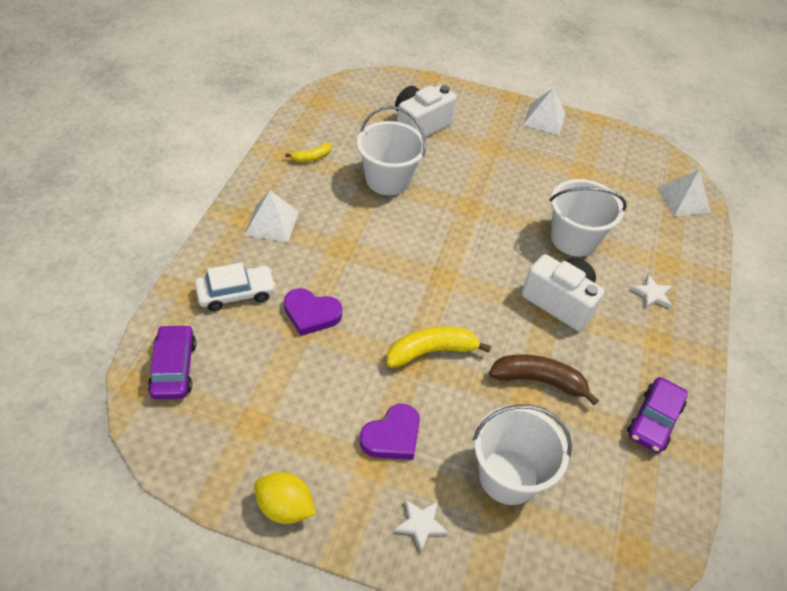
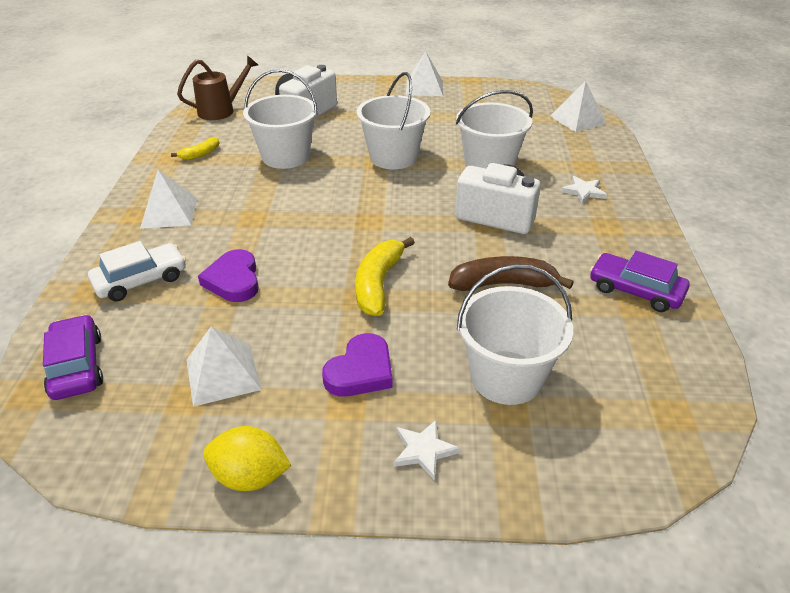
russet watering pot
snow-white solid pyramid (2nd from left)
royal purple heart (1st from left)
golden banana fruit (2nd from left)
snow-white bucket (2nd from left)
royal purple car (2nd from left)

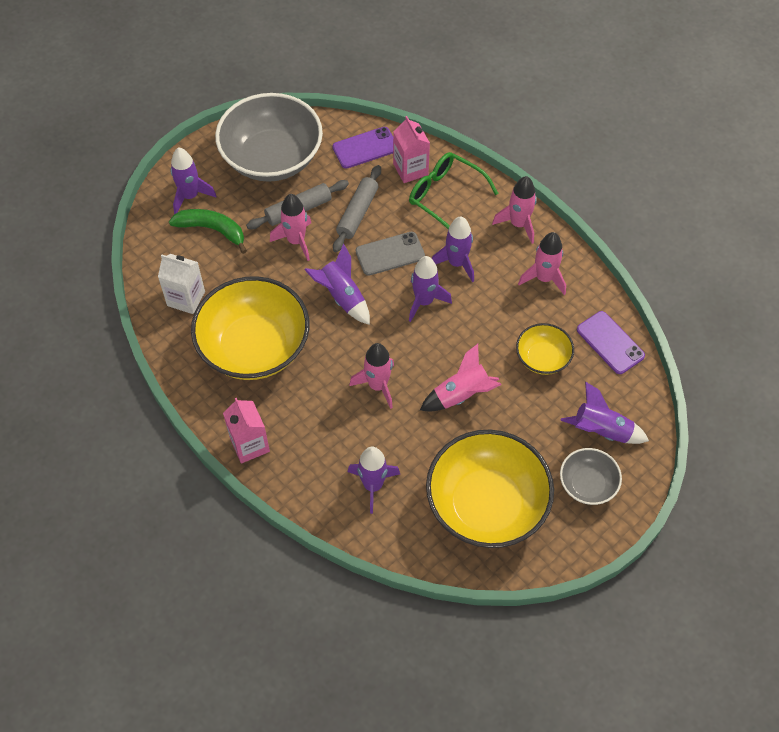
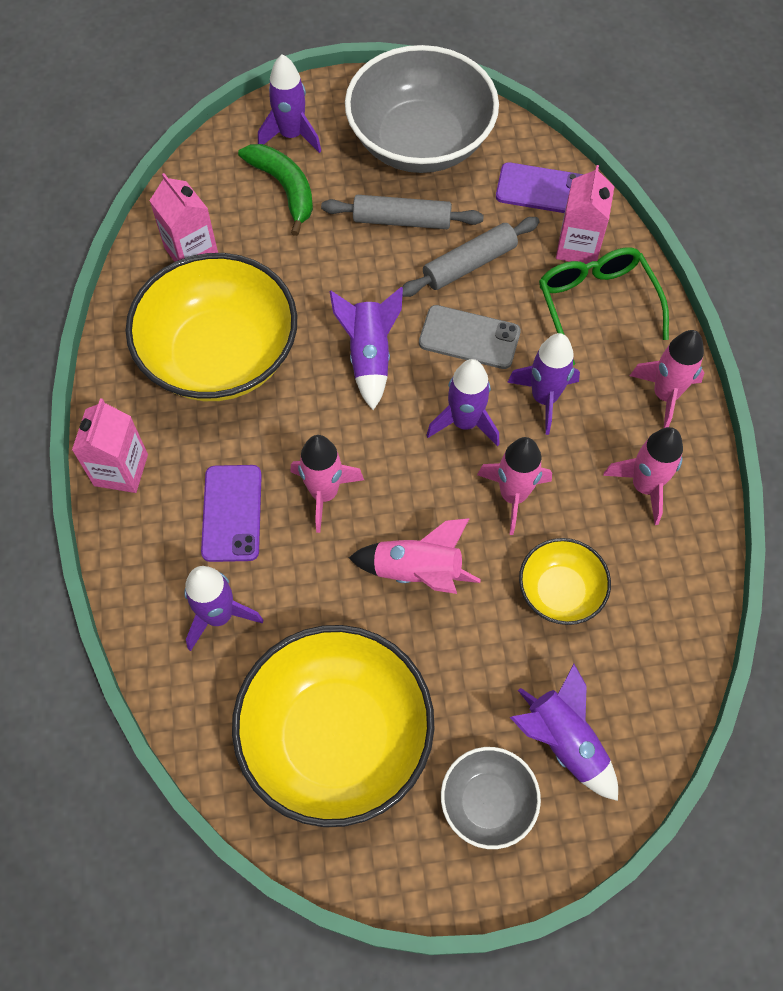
rose-pink milk carton (2nd from left)
royal purple smartphone (1st from left)
rose-pink toy rocket (3rd from left)

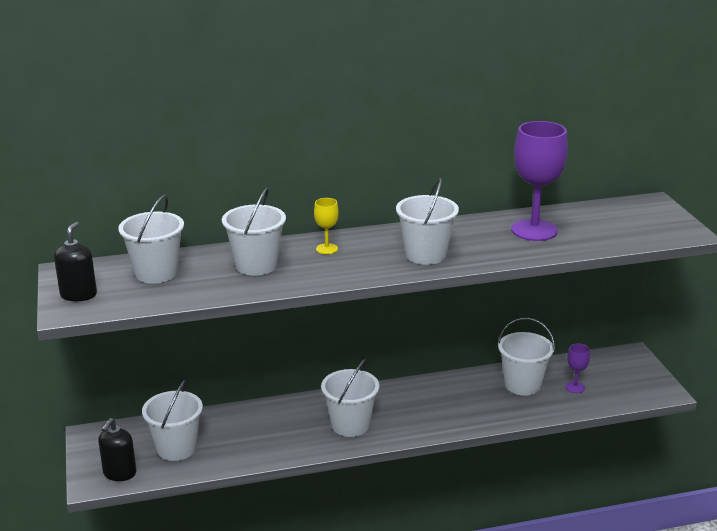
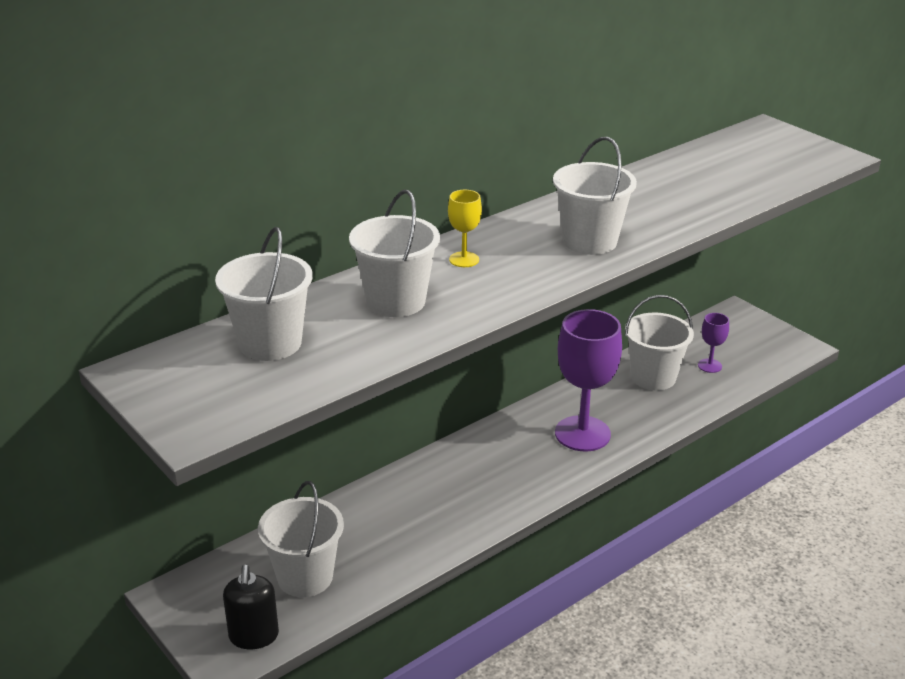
royal purple wine glass (1st from left)
jet-black soap pump (1st from left in the first image)
snow-white bucket (4th from left in the first image)

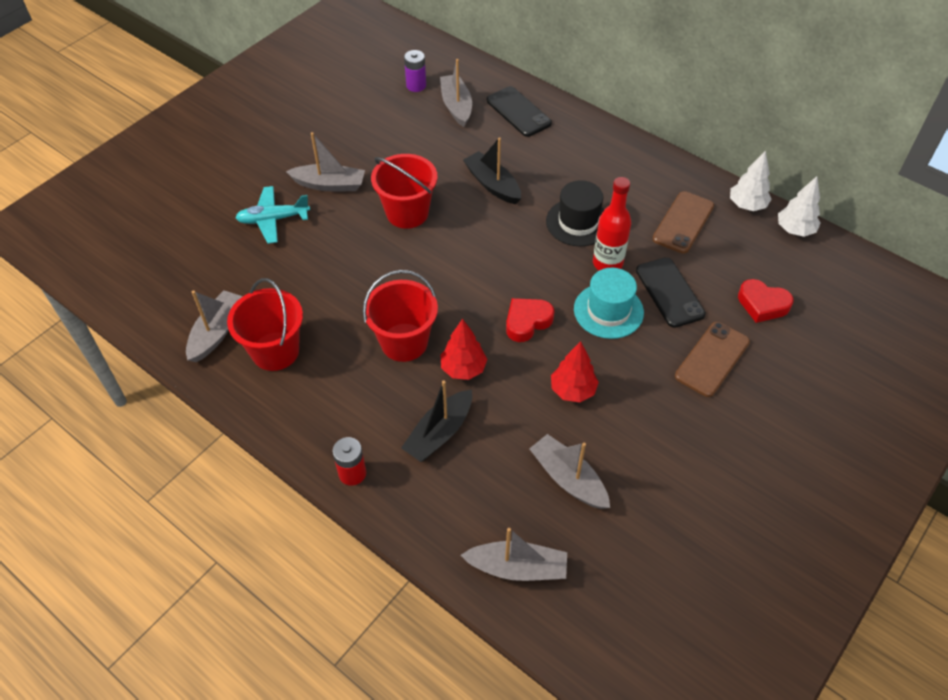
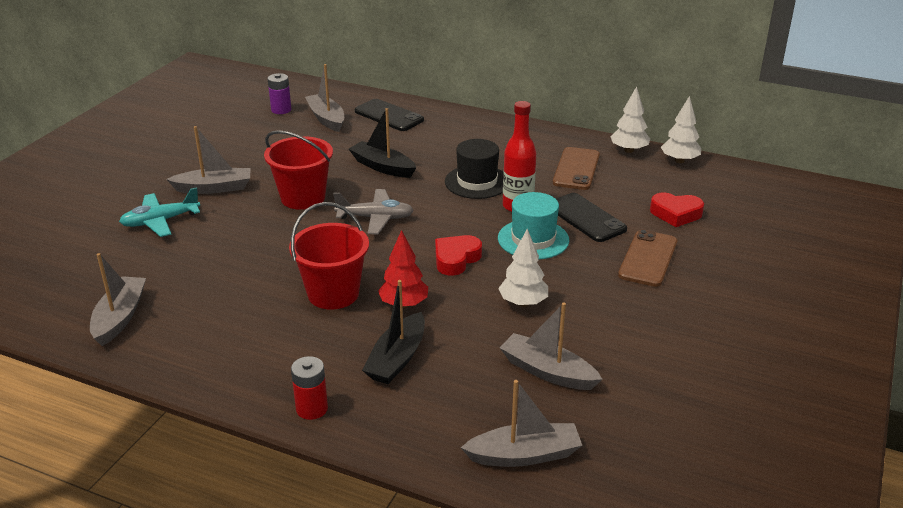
grey toy plane
snow-white toy tree (1st from left)
red bucket (1st from left in the first image)

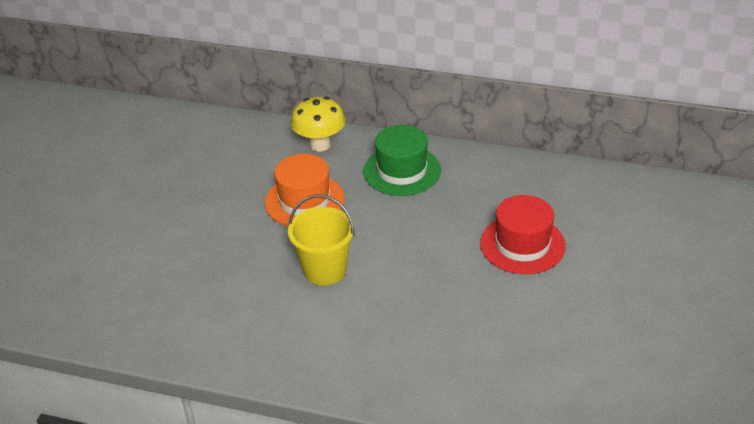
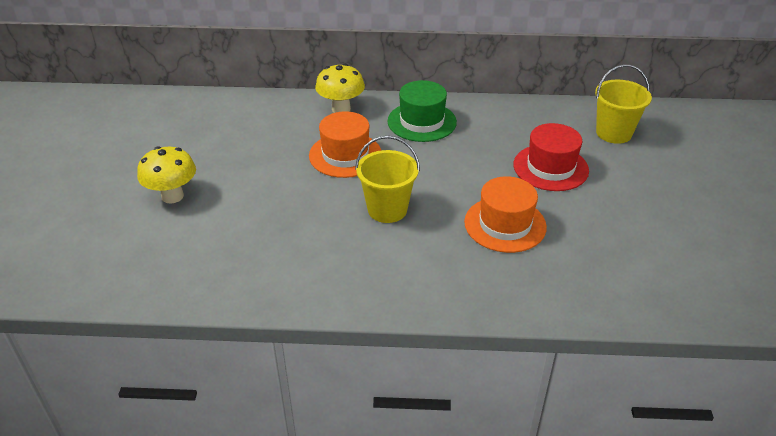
golden fungus (1st from left)
bright orange tall hat (2nd from left)
golden bucket (2nd from left)

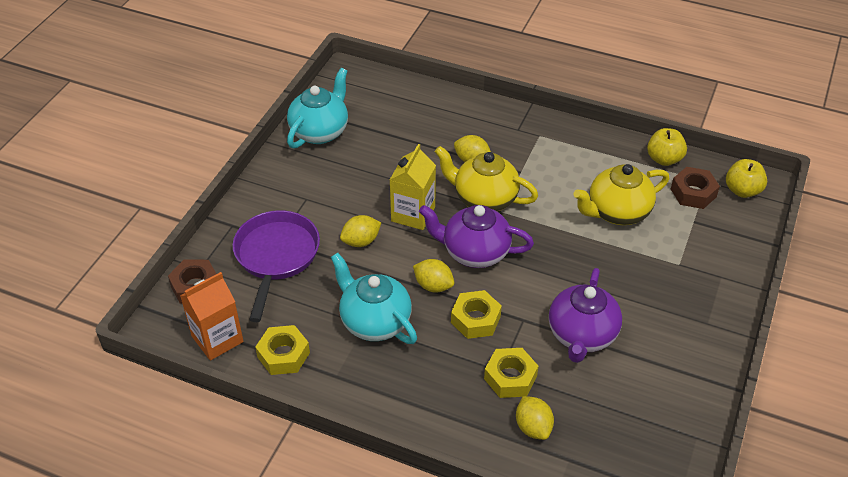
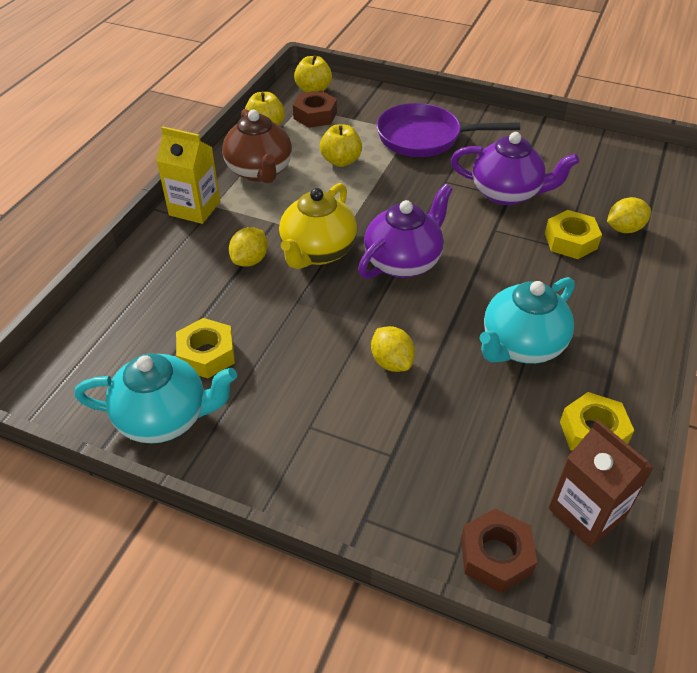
aqua china teapot (1st from left)
golden milk carton
golden hexagon nut (1st from left)
russet china teapot
golden apple (3rd from left)
royal purple china teapot (1st from left)
royal purple frying pan
russet milk carton
golden lemon (2nd from left in the first image)

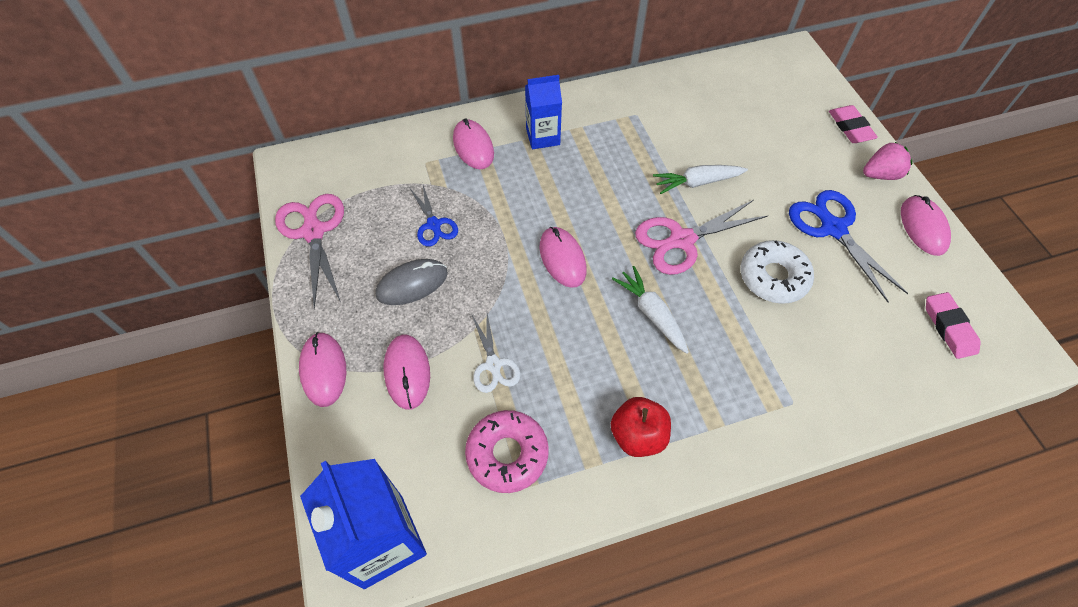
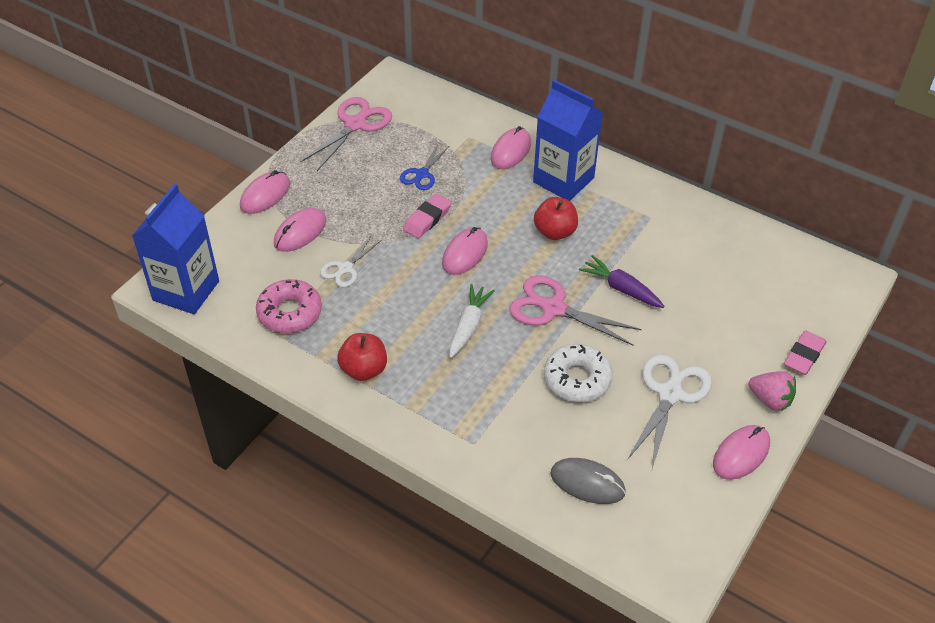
rose-pink pencil eraser (1st from left)
blue milk carton (2nd from left)
red apple (2nd from left)
grey mouse
royal purple toy carrot
snow-white scissors (2nd from left)

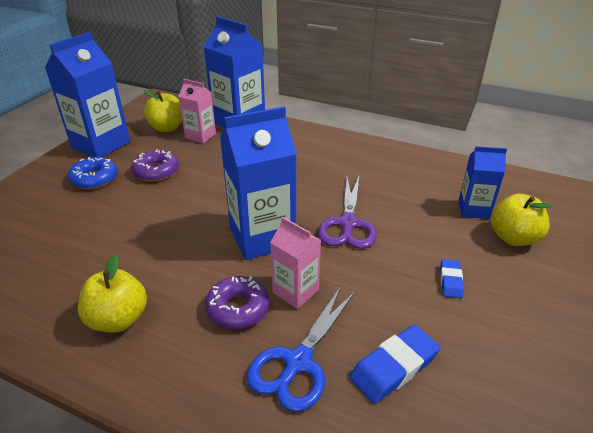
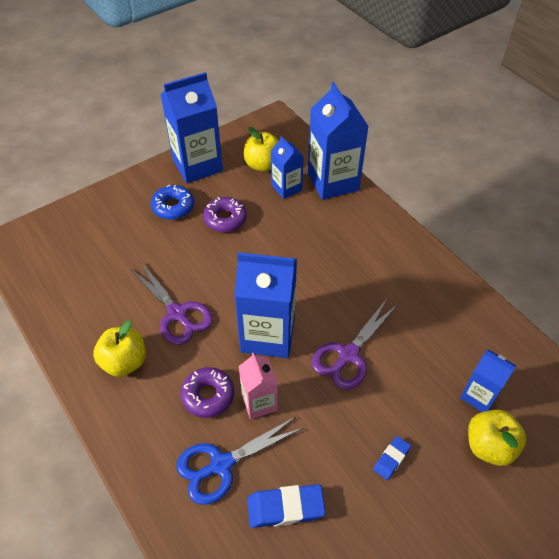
royal purple scissors (1st from left)
blue milk carton (3rd from left)

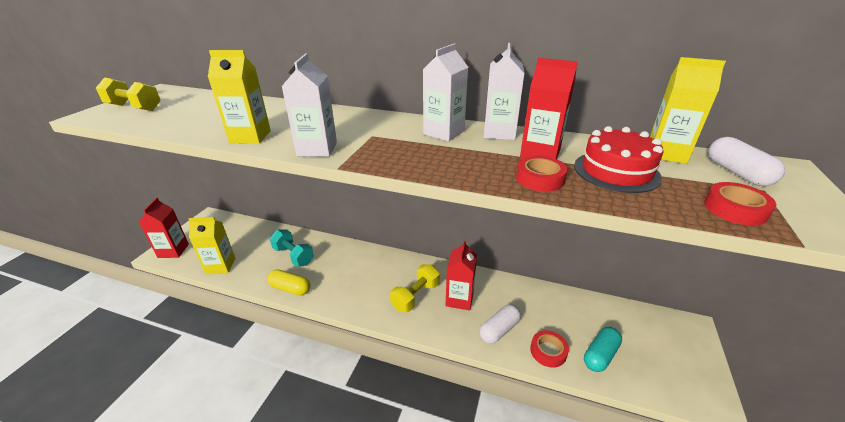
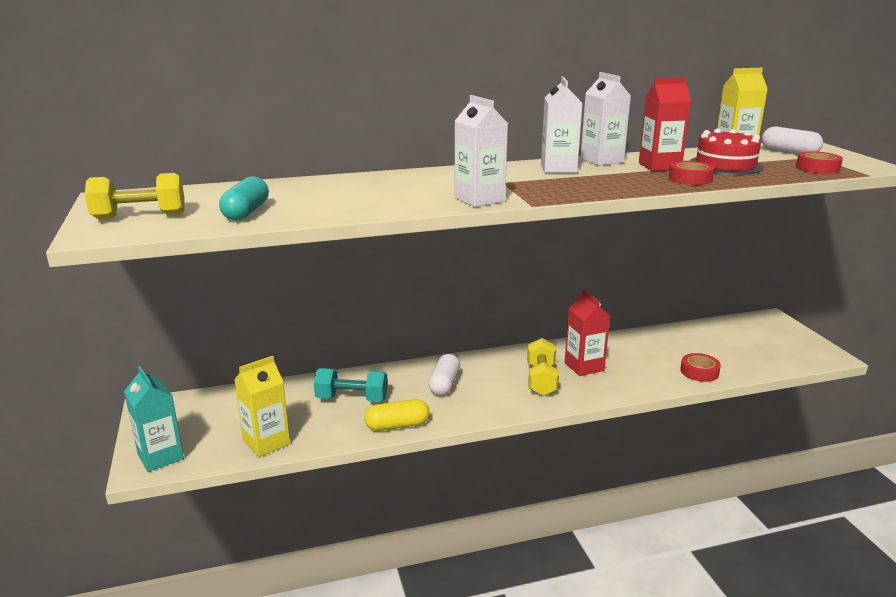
aqua milk carton
aqua capsule
snow-white capsule (1st from left)
golden milk carton (2nd from left in the first image)

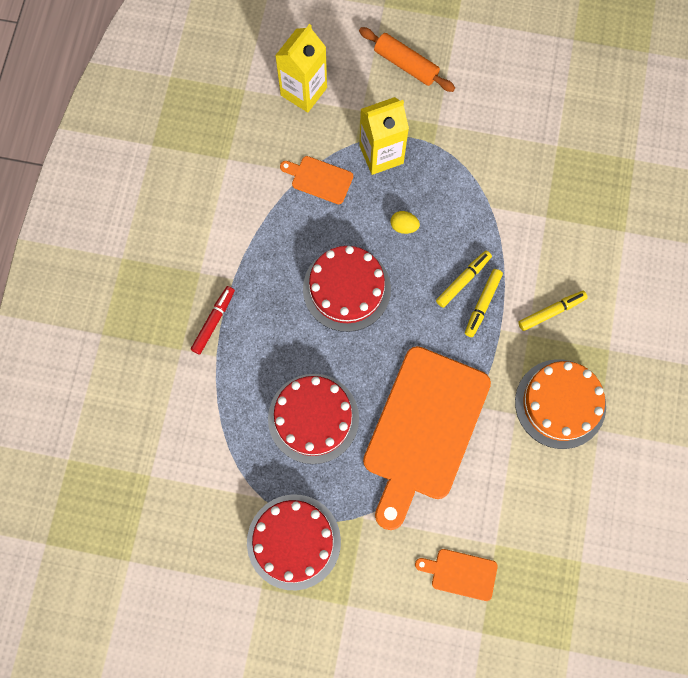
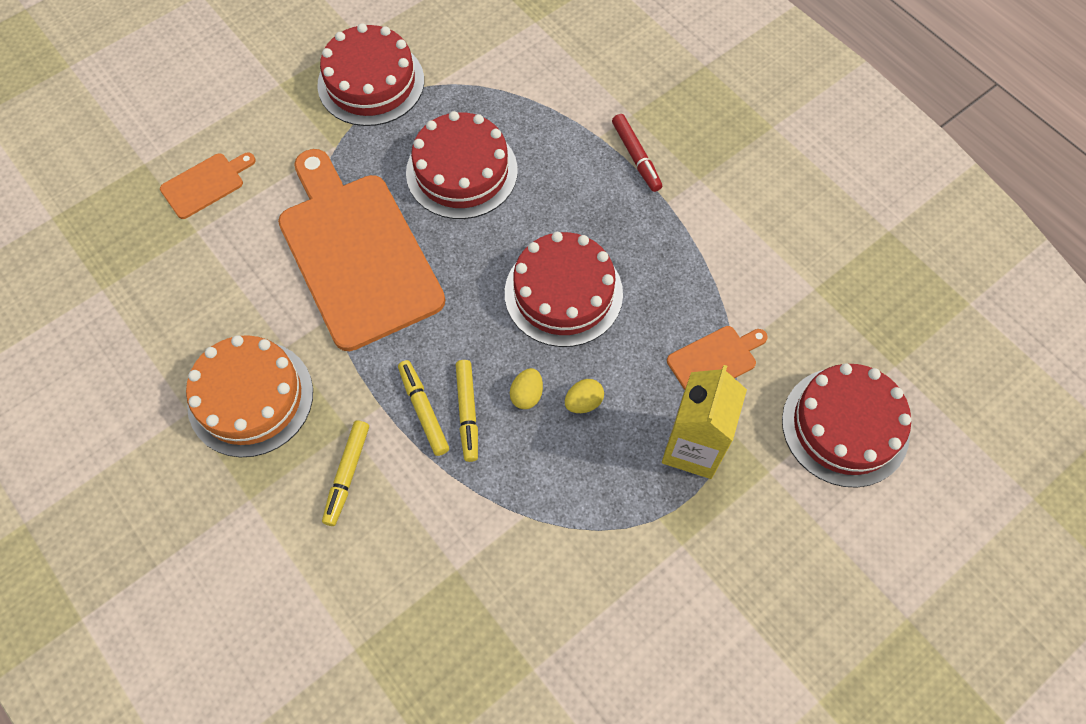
golden toy egg (1st from left)
red gateau (4th from left)
bright orange rolling pin

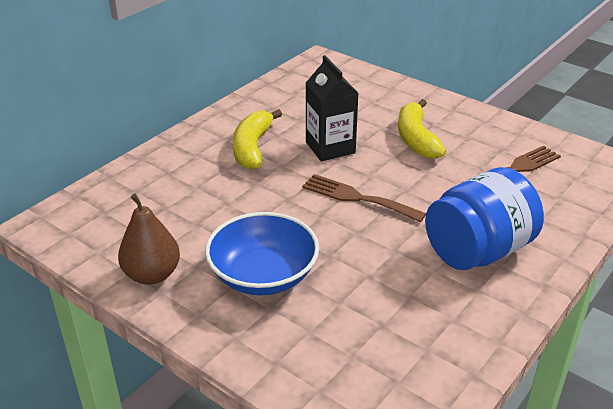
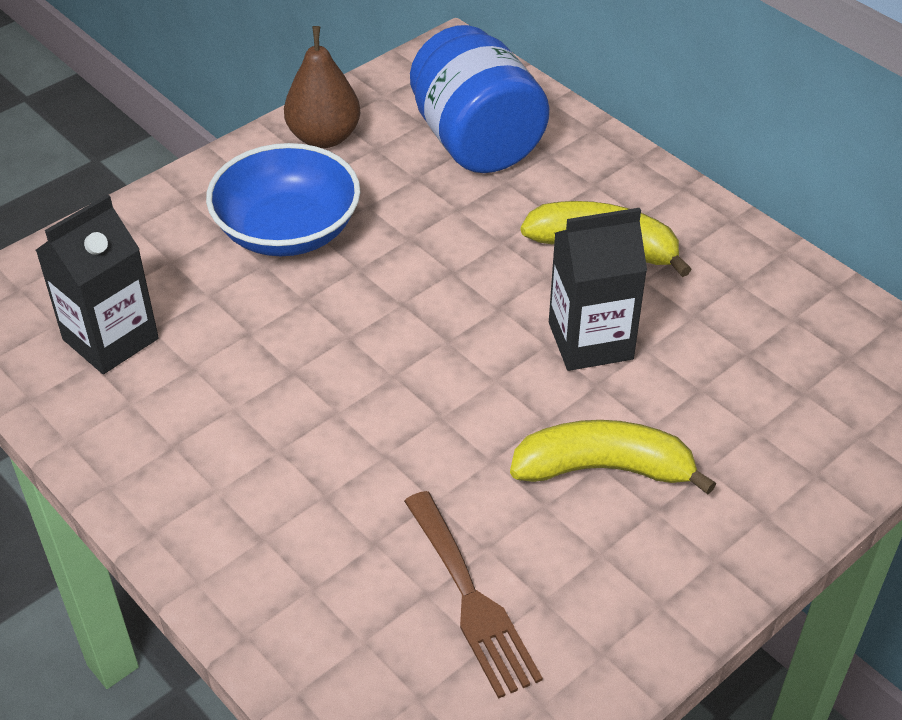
jet-black milk carton (1st from left)
blue preserve jar
russet fork (1st from left in the first image)

